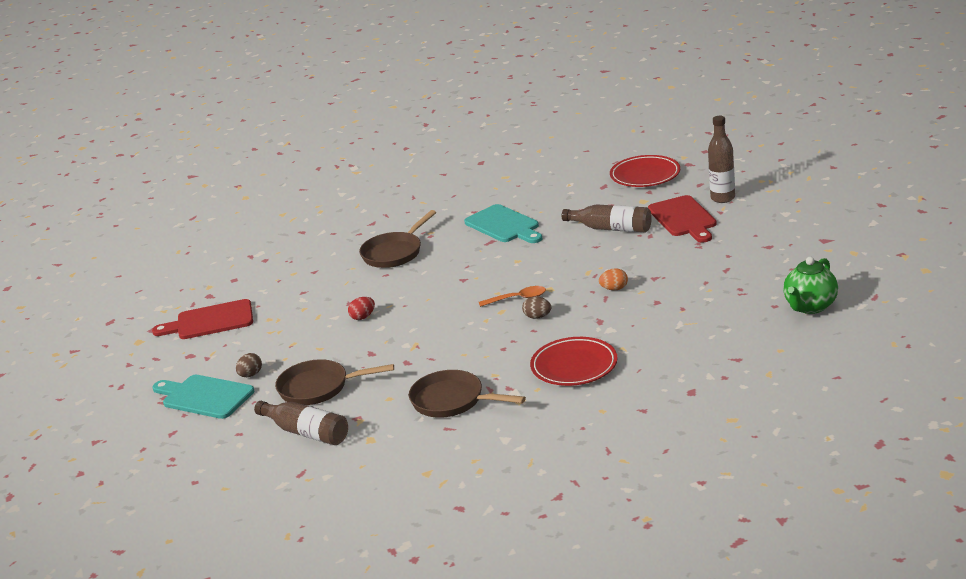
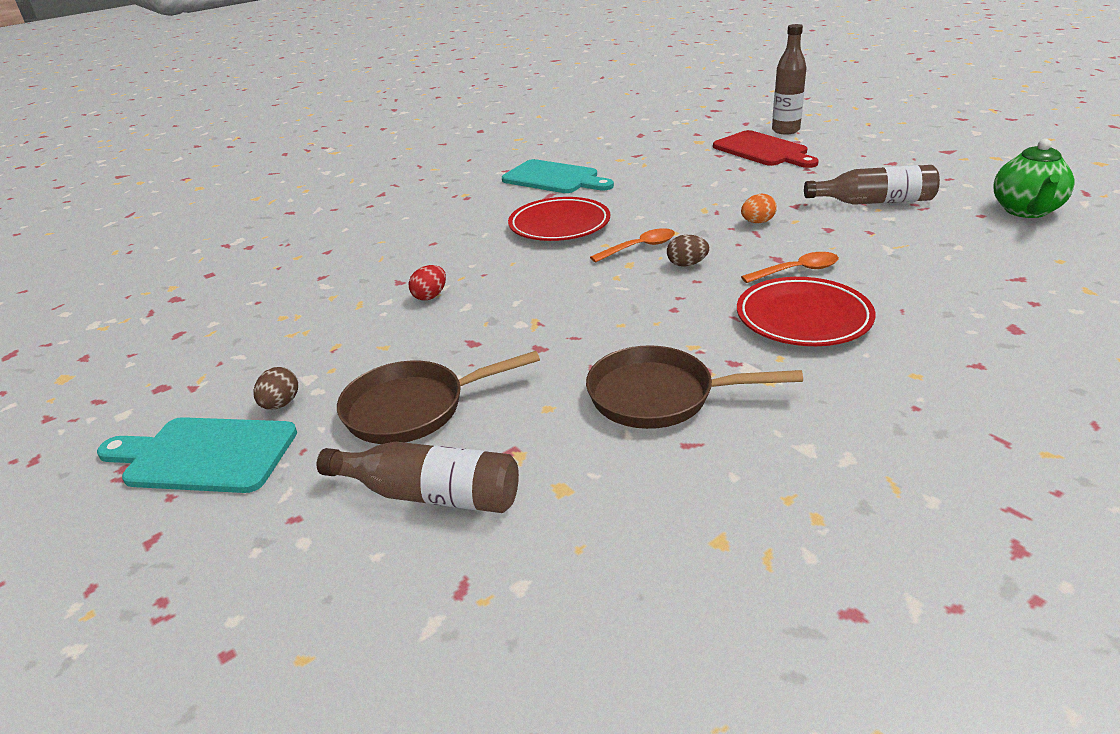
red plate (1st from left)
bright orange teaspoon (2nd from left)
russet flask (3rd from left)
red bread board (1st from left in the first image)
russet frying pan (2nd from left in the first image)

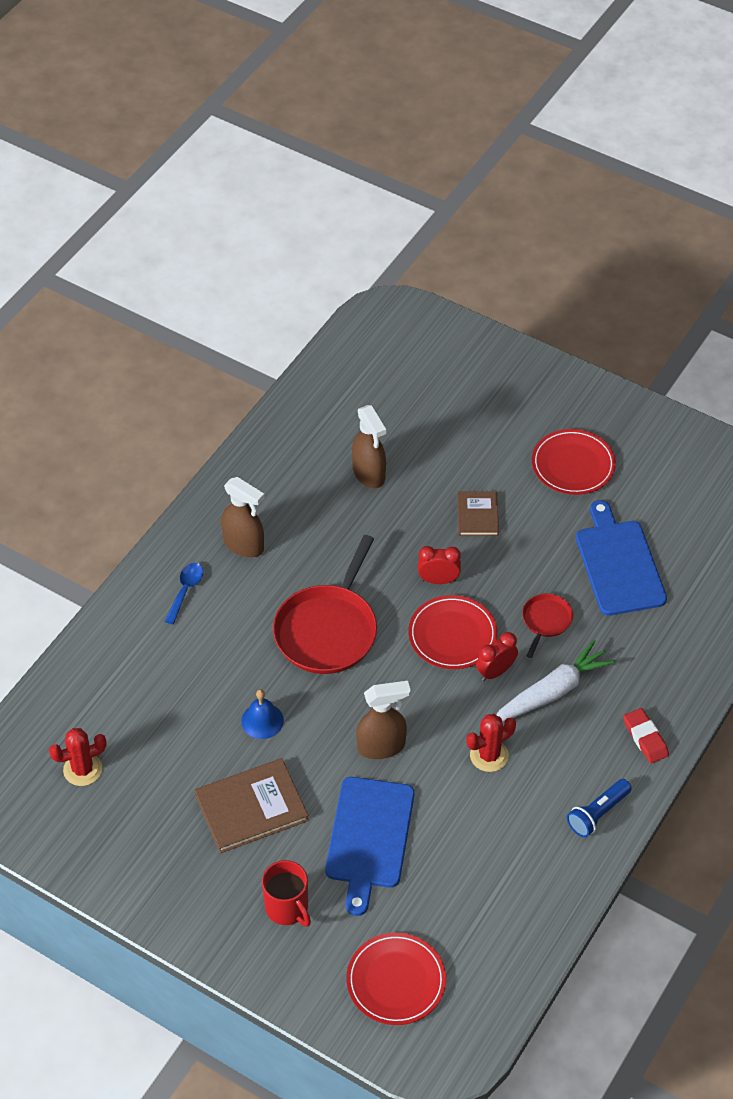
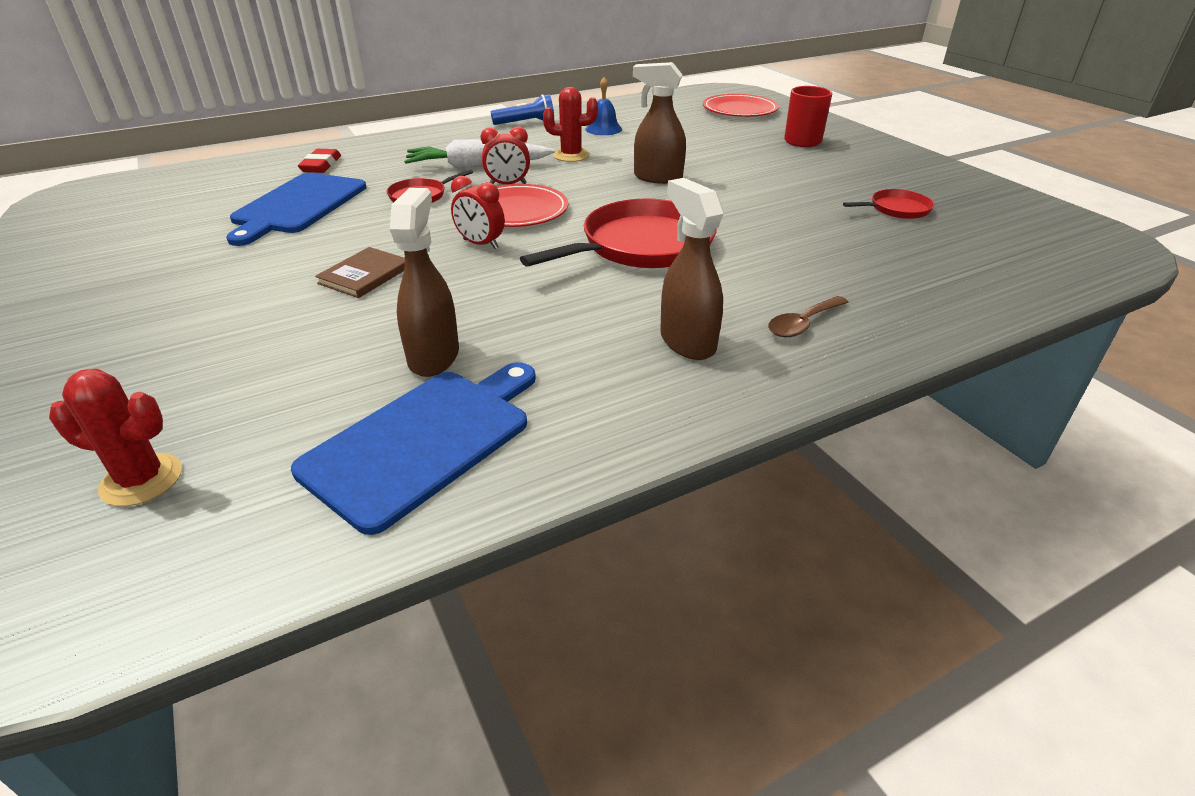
red prickly plant (1st from left)
blue bread board (2nd from left)
red pencil eraser
blue school bell
russet teaspoon
red frying pan (3rd from left)
russet book (1st from left in the first image)
red plate (3rd from left in the first image)

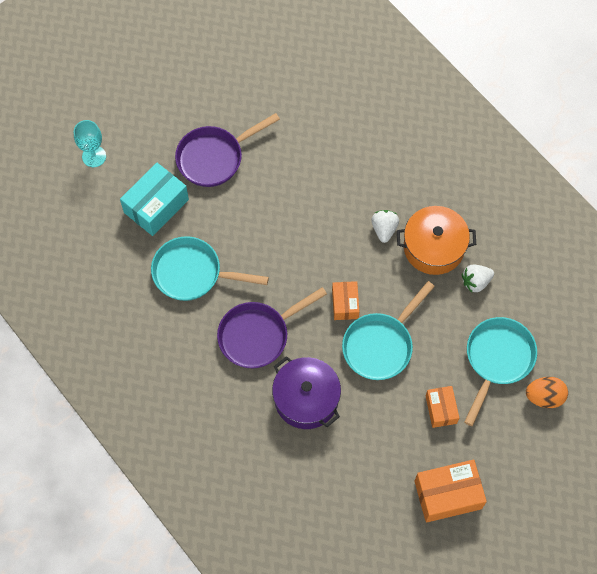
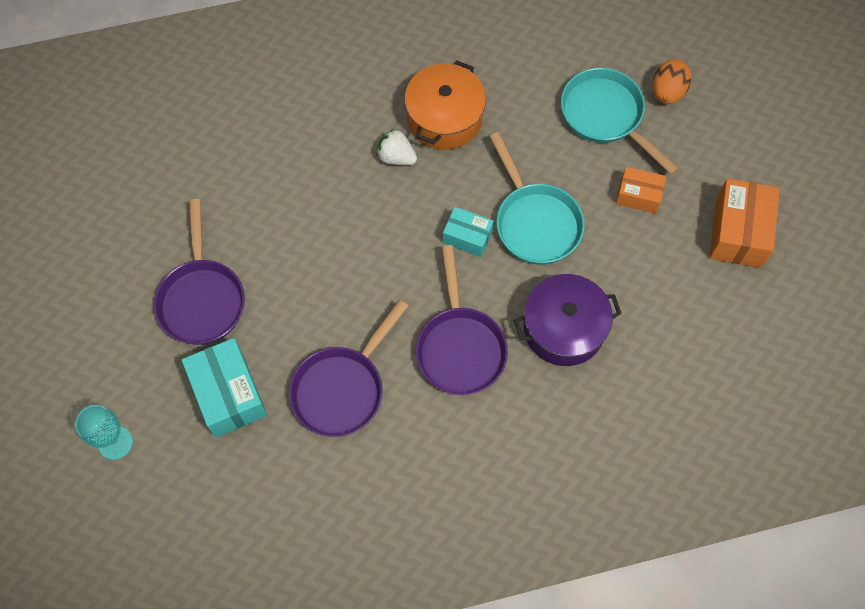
royal purple frying pan (2nd from left)
aqua box (2nd from left)
snow-white toy strawberry (2nd from left in the first image)

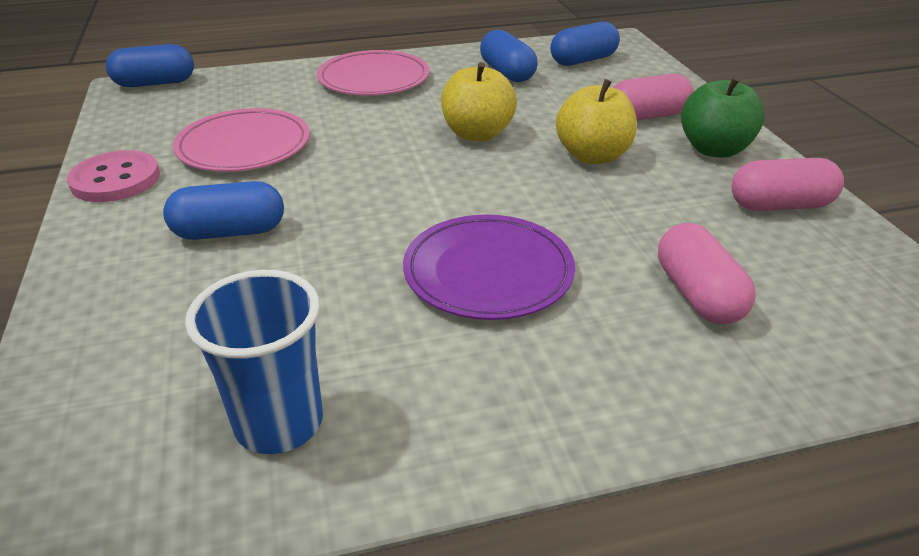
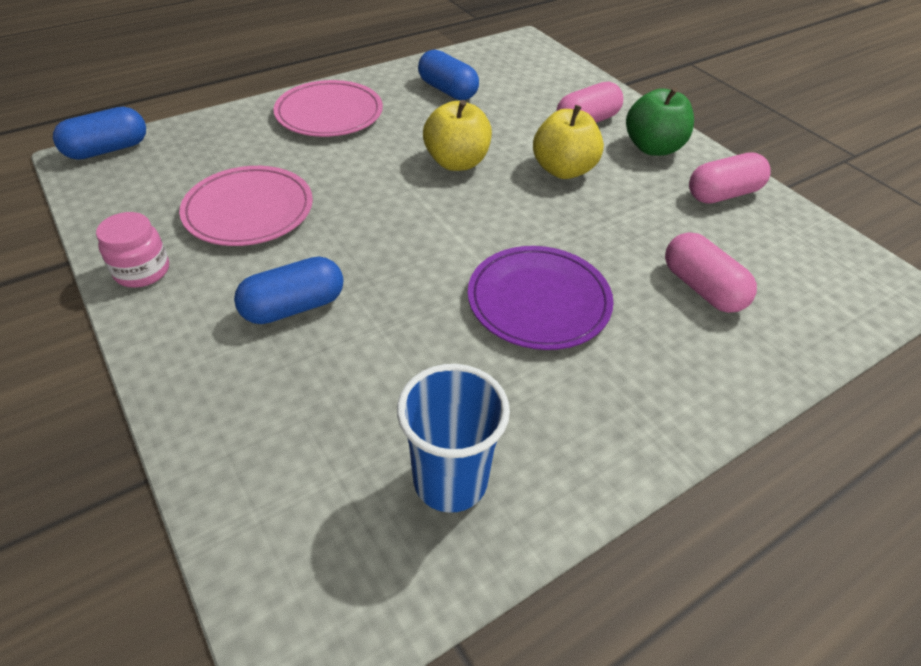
rose-pink preserve jar
blue capsule (4th from left in the first image)

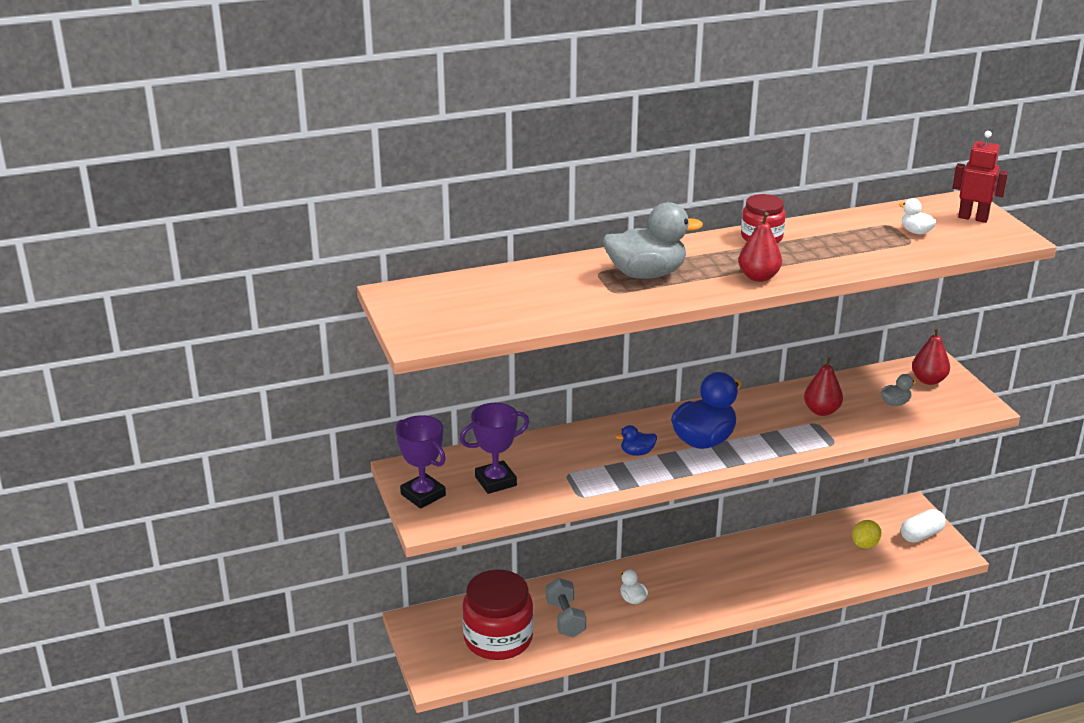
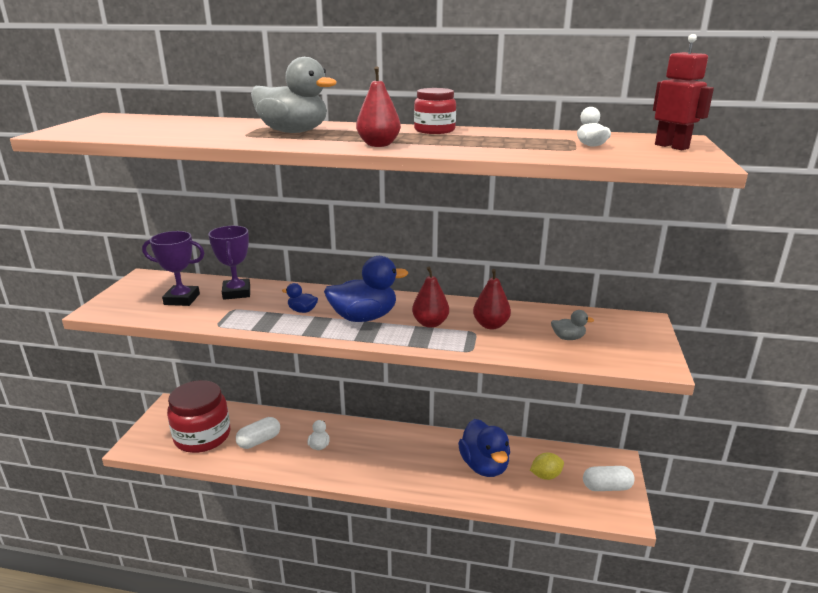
royal purple trophy (2nd from left)
snow-white capsule (1st from left)
red toy pear (2nd from left)
blue rubber duck (3rd from left)

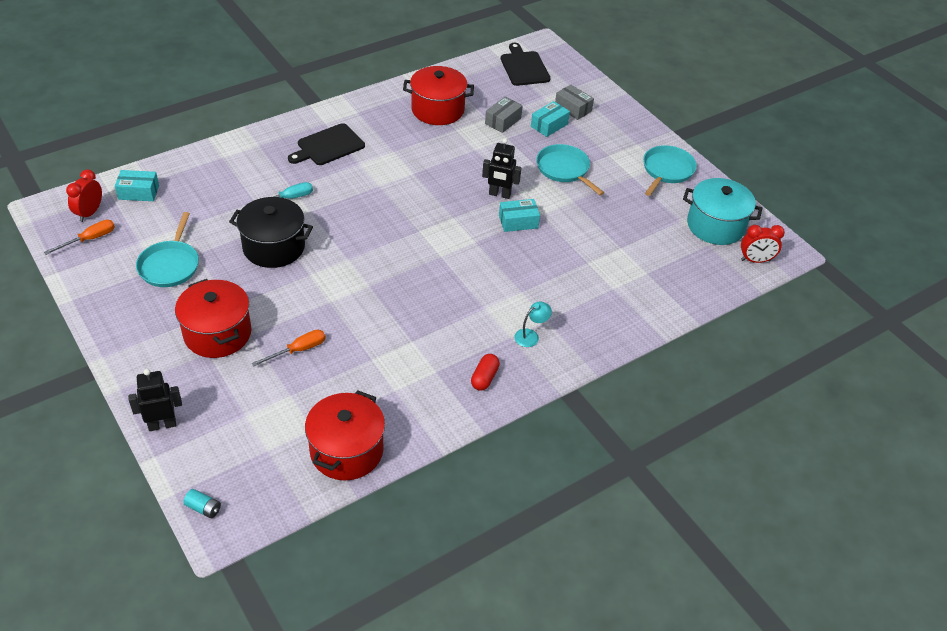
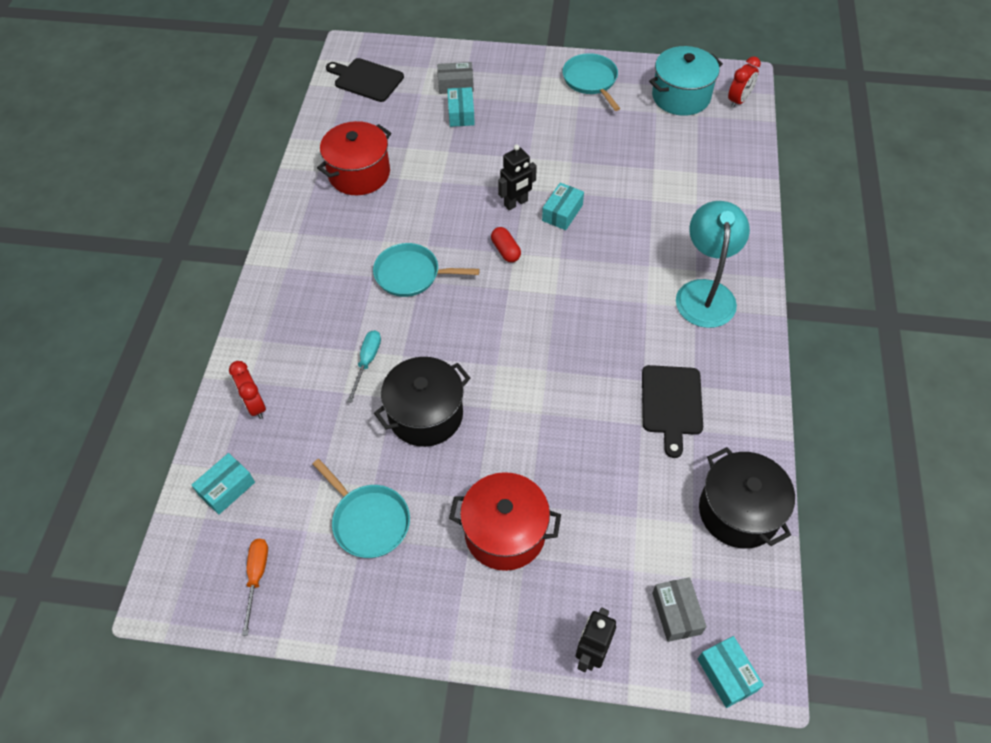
red alarm clock (1st from left)
aqua frying pan (2nd from left)
red capsule
jet-black bread board (2nd from left)
grey box (2nd from left)
aqua reading lamp
aqua box (4th from left)
jet-black stockpot (2nd from left)
bright orange screwdriver (2nd from left in the first image)

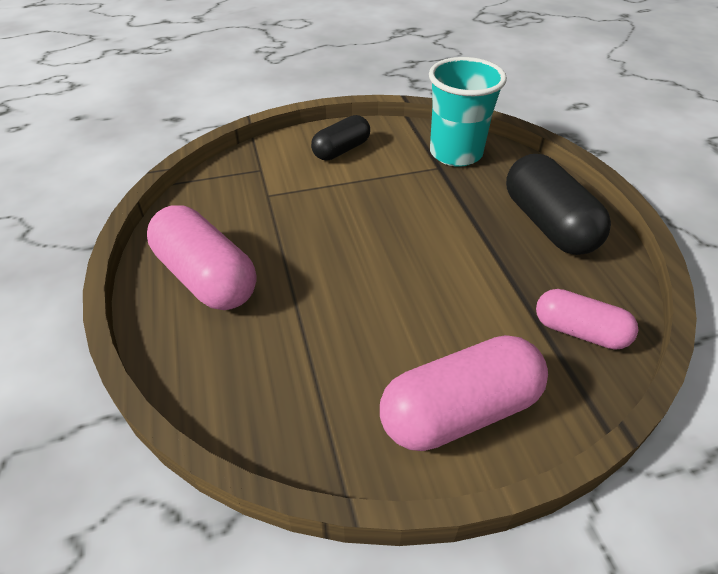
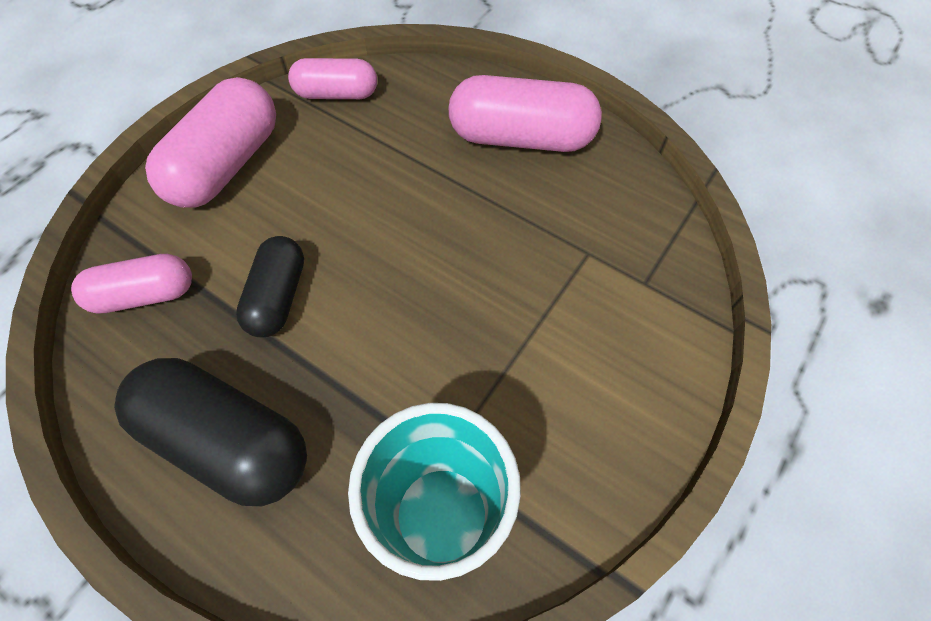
jet-black capsule (2nd from left)
rose-pink capsule (3rd from left)

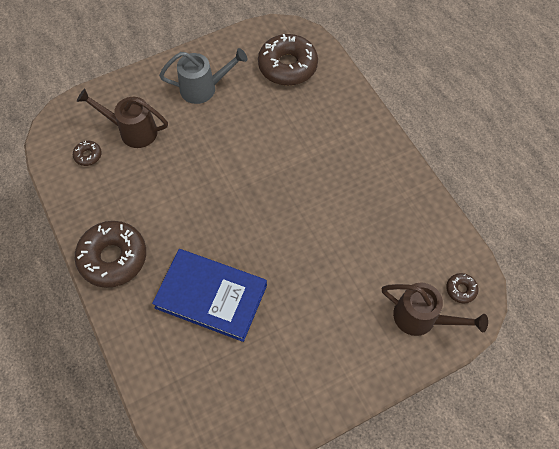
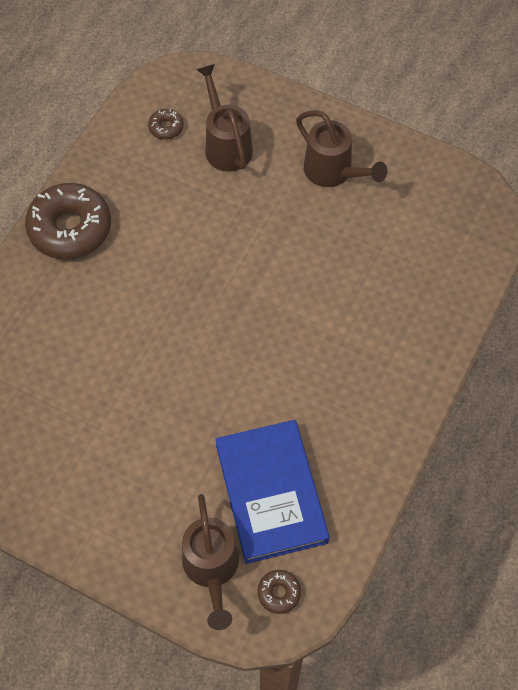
blue book
russet watering pot (3rd from left)
russet glazed donut (3rd from left in the first image)

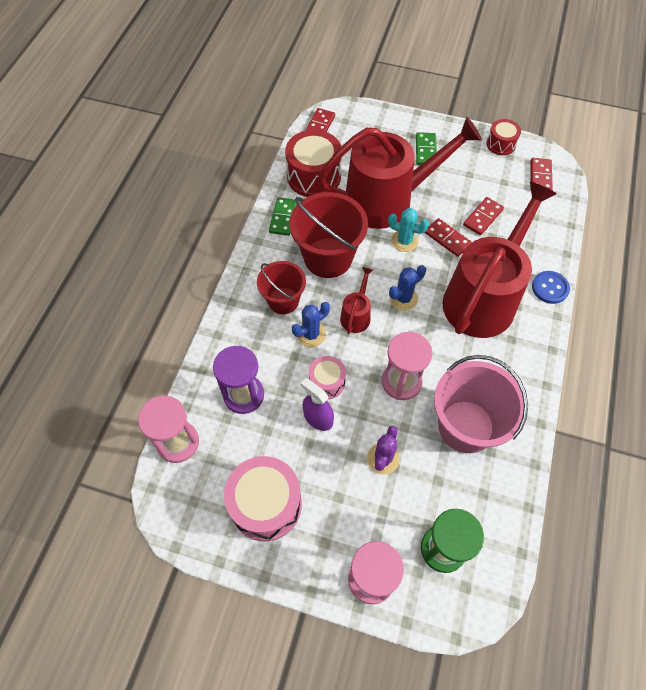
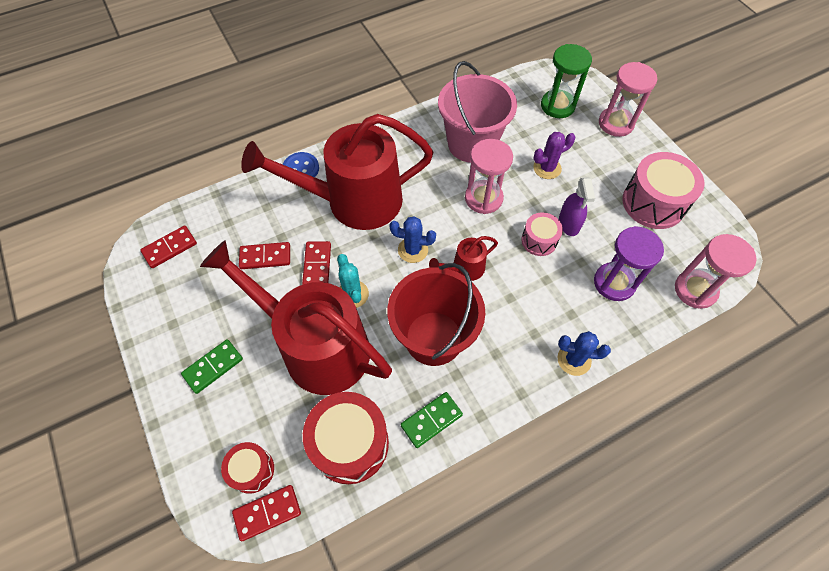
red toy drum (1st from left)
blue prickly plant (2nd from left)
red bucket (1st from left in the first image)

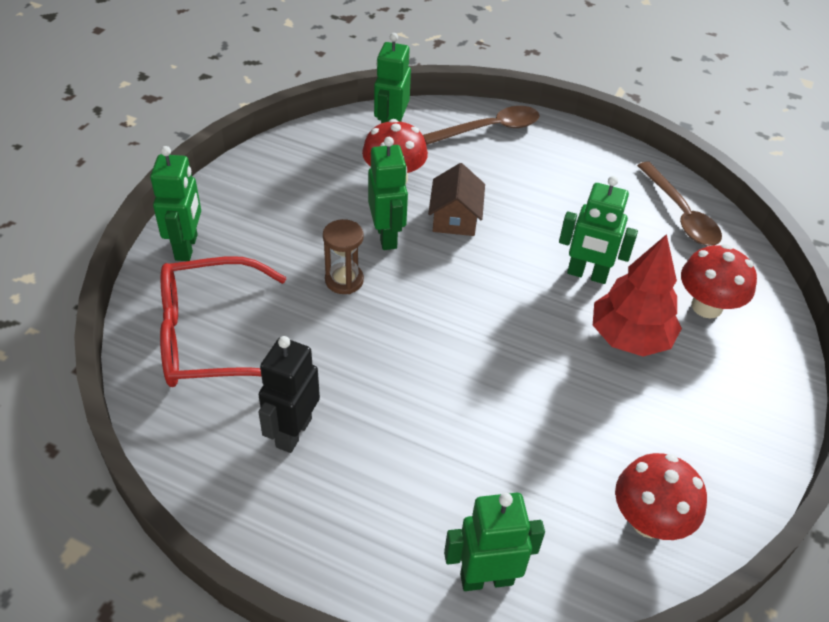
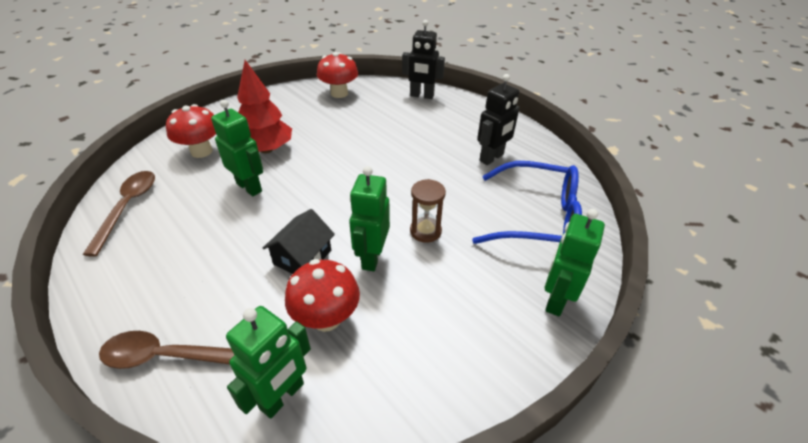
jet-black house
jet-black robot figure (1st from left)
blue eyeglasses

